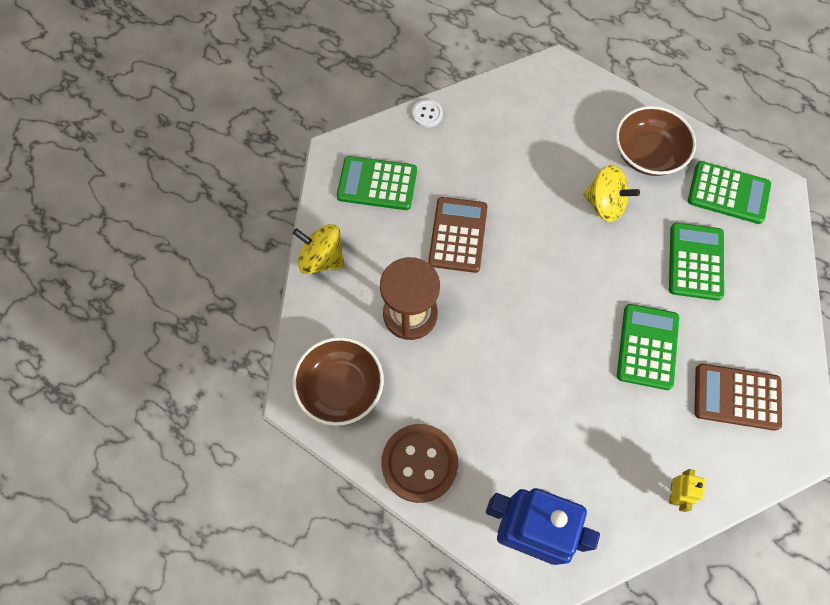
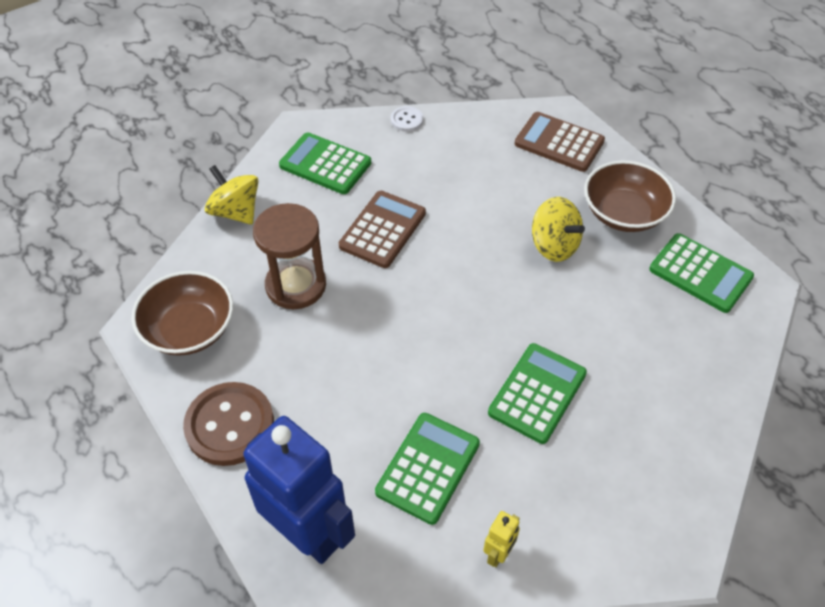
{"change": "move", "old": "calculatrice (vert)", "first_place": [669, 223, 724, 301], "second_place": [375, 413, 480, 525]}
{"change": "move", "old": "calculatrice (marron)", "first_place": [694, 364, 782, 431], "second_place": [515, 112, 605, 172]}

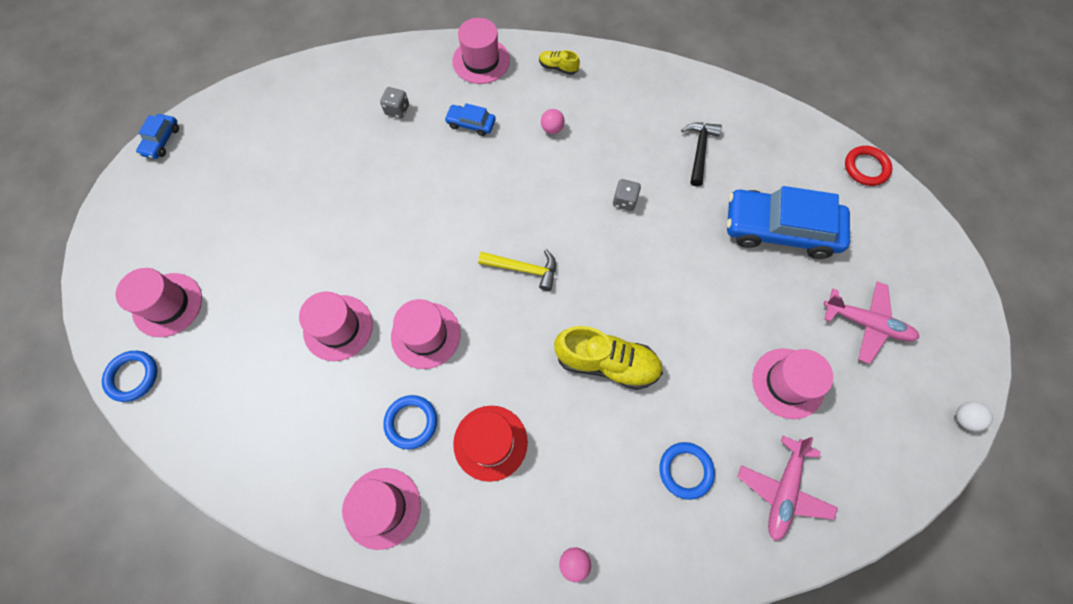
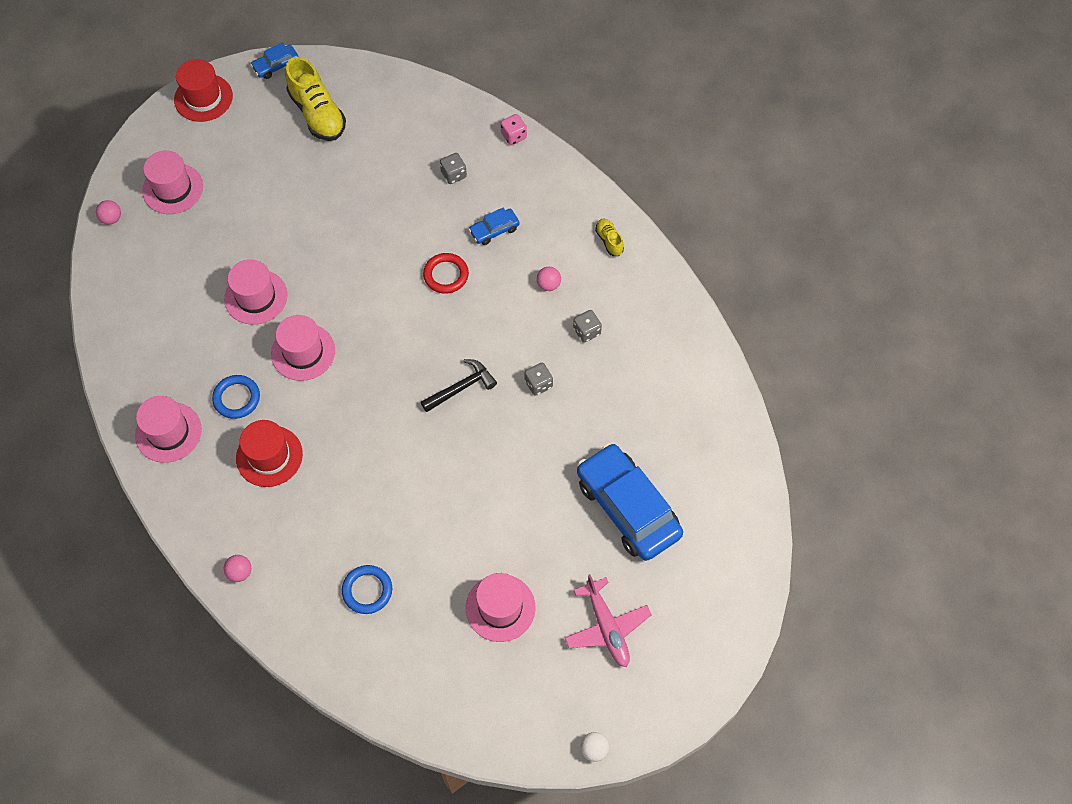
{"change": "replace", "old": "anneau (bleu)", "new": "balle (rose)", "first_place": [102, 351, 157, 402], "second_place": [96, 200, 121, 225]}
{"change": "rotate", "old": "voiture (bleu)", "first_place": [444, 103, 496, 136], "second_place": [469, 207, 520, 245], "degrees": -90}
{"change": "delete", "old": "chapeau (rose)", "first_place": [452, 18, 510, 84]}
{"change": "delete", "old": "marteau (jaune)", "first_place": [478, 249, 556, 291]}
{"change": "move", "old": "chaussure (jaune)", "first_place": [554, 326, 663, 390], "second_place": [285, 57, 346, 141]}
{"change": "move", "old": "marteau (noir)", "first_place": [681, 122, 722, 186], "second_place": [421, 359, 497, 412]}
{"change": "delete", "old": "avion (rose)", "first_place": [738, 436, 838, 541]}
{"change": "move", "old": "anneau (rouge)", "first_place": [845, 146, 892, 186], "second_place": [423, 253, 469, 294]}
{"change": "insert", "new": "chapeau (rouge)", "second_place": [174, 59, 233, 122]}
{"change": "insert", "new": "dé (rose)", "second_place": [501, 114, 527, 145]}
{"change": "insert", "new": "dé (gris)", "second_place": [573, 310, 602, 343]}

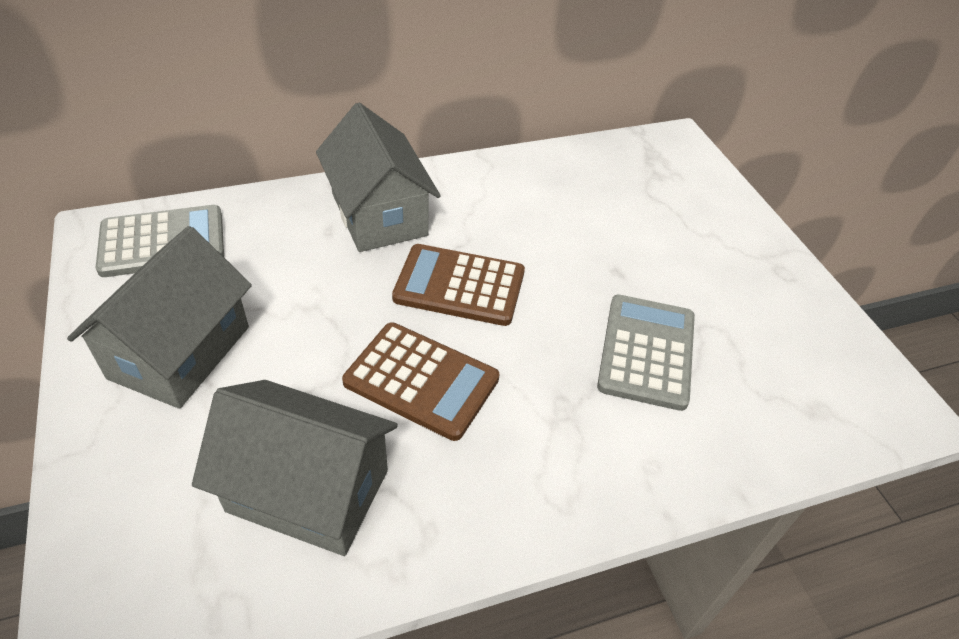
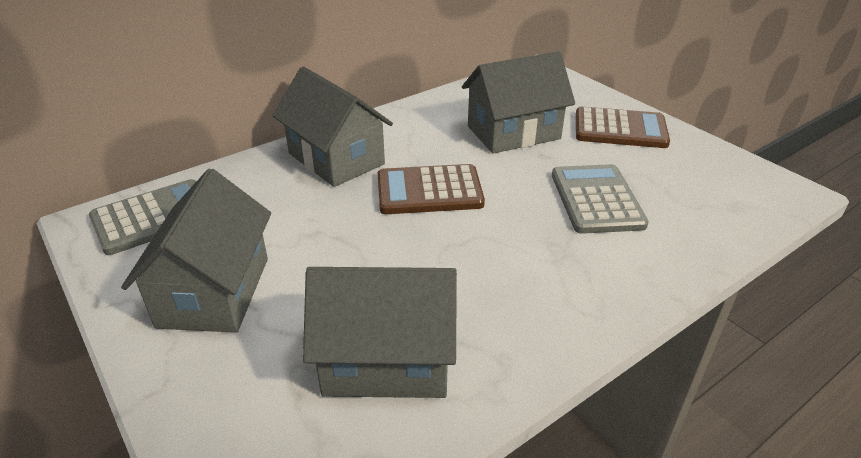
{"change": "move", "old": "calculatrice (marron)", "first_place": [342, 322, 499, 441], "second_place": [576, 107, 670, 148]}
{"change": "insert", "new": "maison (gris)", "second_place": [462, 51, 575, 154]}

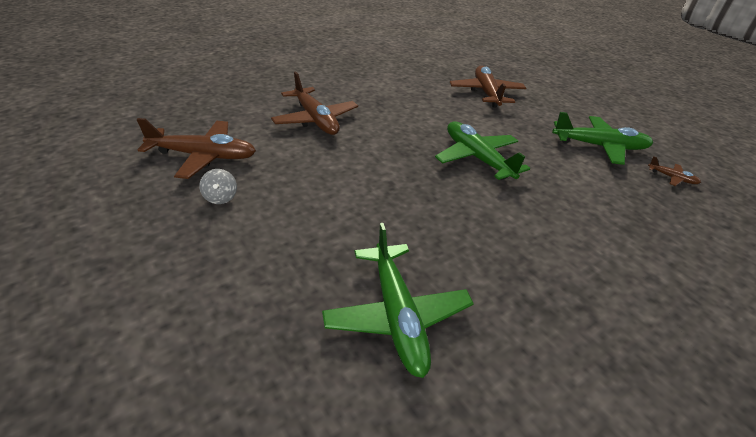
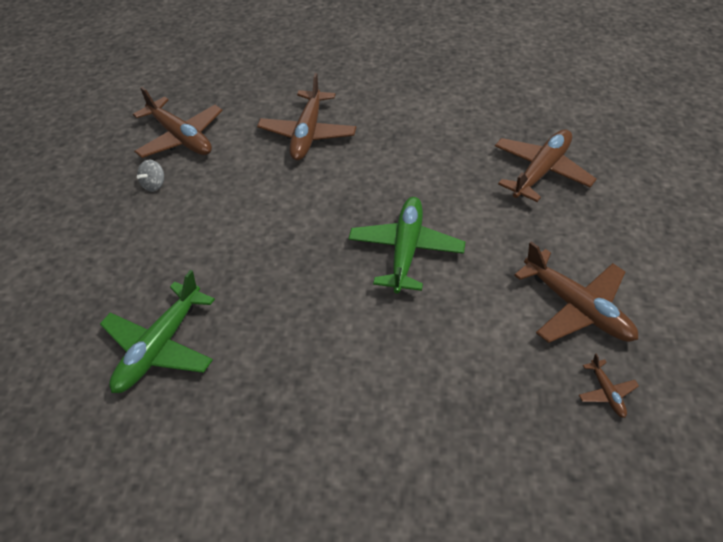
{"change": "recolor", "old": "avion (vert)", "new": "avion (marron)", "first_place": [552, 112, 653, 165], "second_place": [514, 241, 638, 343]}

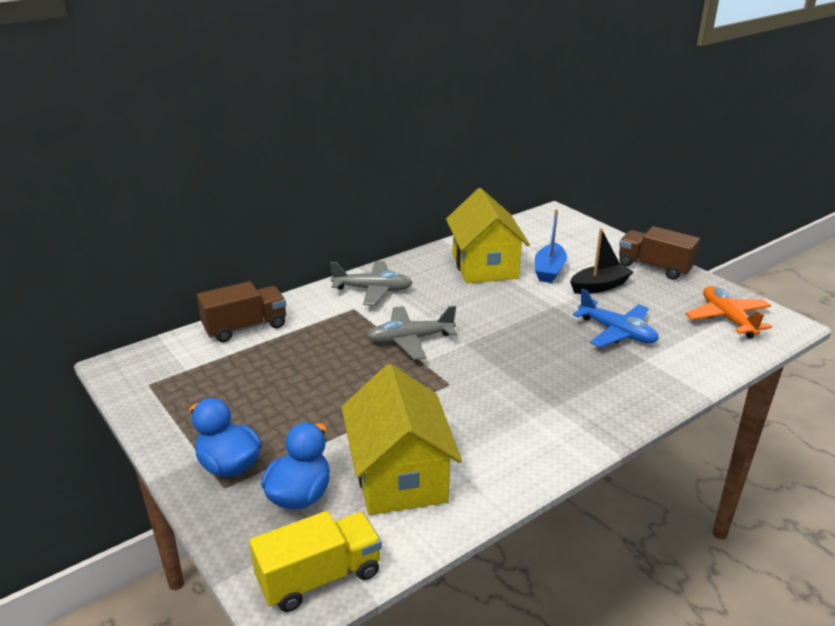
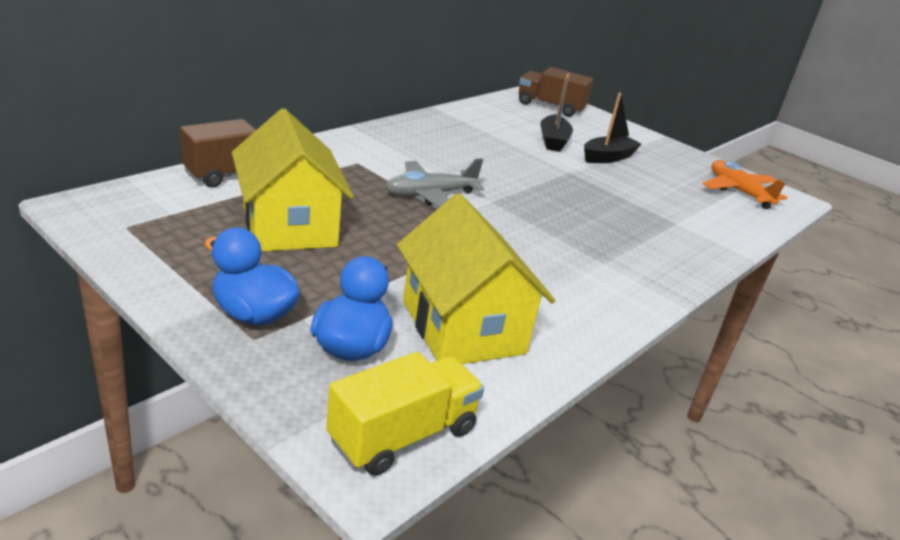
{"change": "delete", "old": "avion (gris)", "first_place": [330, 261, 413, 305]}
{"change": "move", "old": "maison (jaune)", "first_place": [446, 188, 530, 283], "second_place": [232, 109, 354, 252]}
{"change": "recolor", "old": "bateau (bleu)", "new": "bateau (noir)", "first_place": [535, 209, 567, 283], "second_place": [540, 73, 573, 152]}
{"change": "delete", "old": "avion (bleu)", "first_place": [573, 289, 659, 347]}
{"change": "move", "old": "camion (marron)", "first_place": [619, 226, 700, 280], "second_place": [519, 67, 594, 117]}

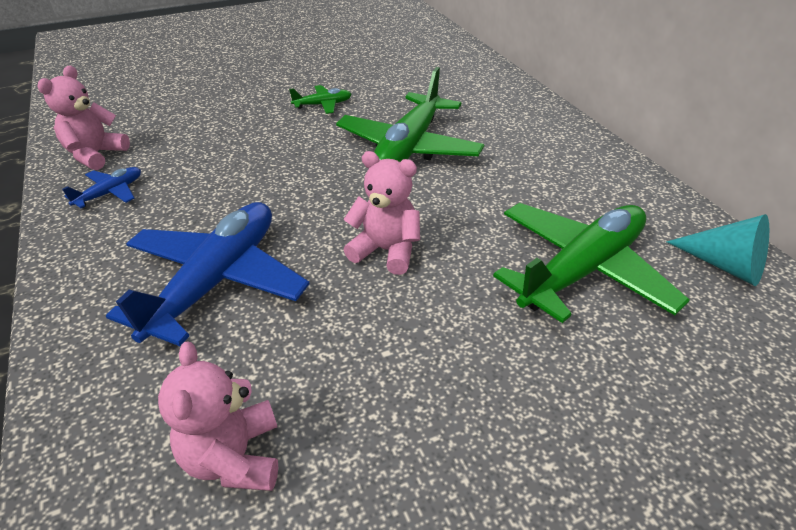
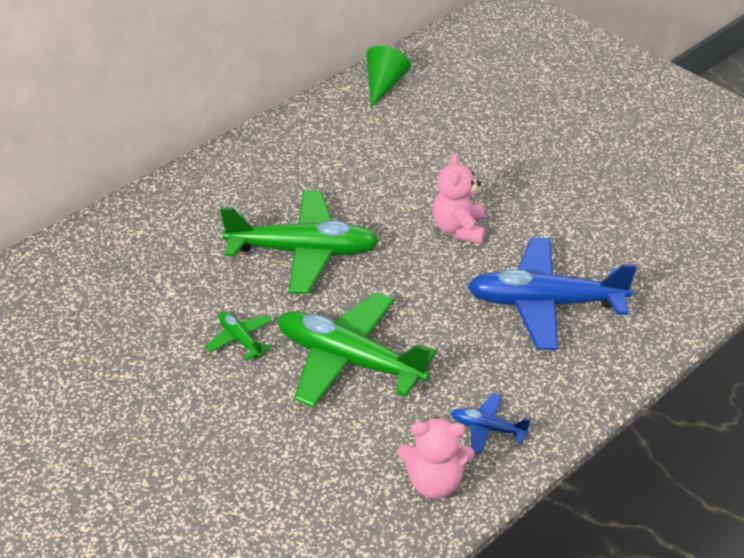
{"change": "delete", "old": "ours en peluche (rose)", "first_place": [158, 342, 278, 491]}
{"change": "move", "old": "avion (vert)", "first_place": [493, 203, 689, 323], "second_place": [278, 293, 437, 408]}
{"change": "recolor", "old": "cône (turquoise)", "new": "cône (vert)", "first_place": [666, 214, 769, 286], "second_place": [366, 46, 411, 107]}

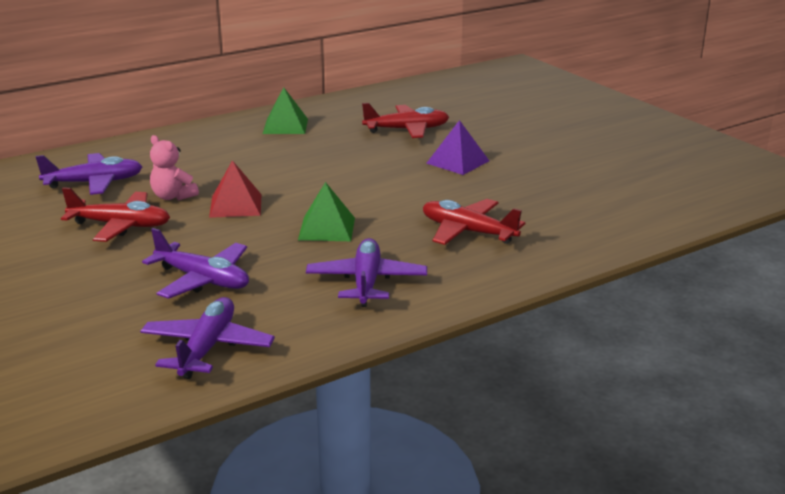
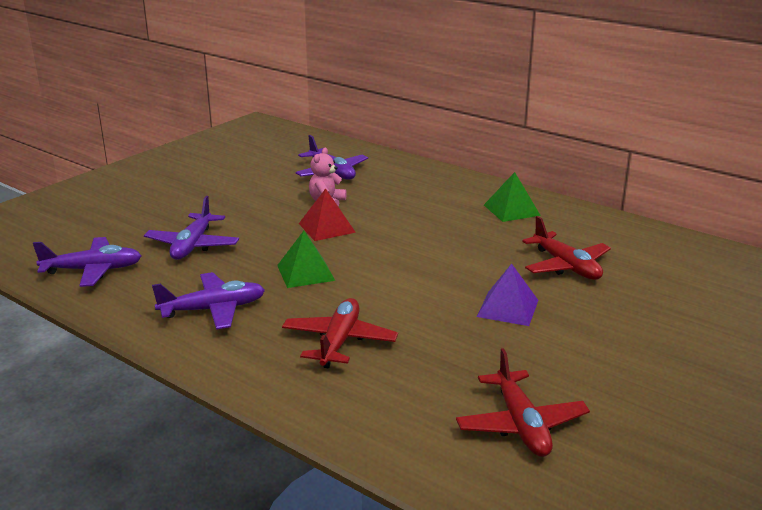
{"change": "move", "old": "avion (rouge)", "first_place": [61, 187, 170, 242], "second_place": [456, 348, 590, 457]}

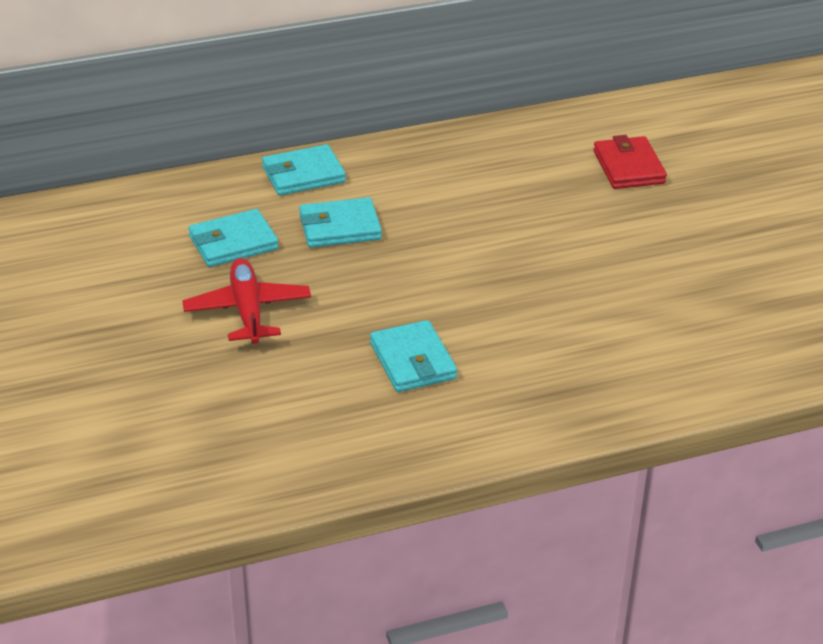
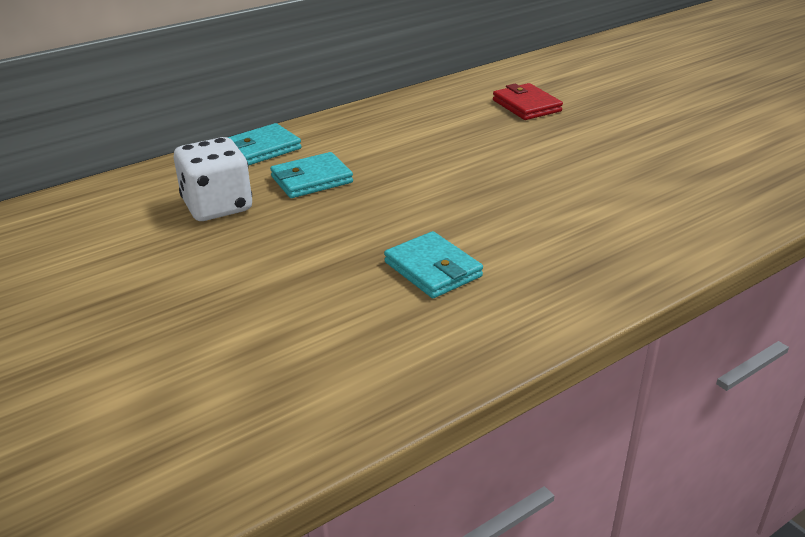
{"change": "delete", "old": "avion (rouge)", "first_place": [182, 258, 311, 344]}
{"change": "replace", "old": "portefeuille (turquoise)", "new": "dé (blanc)", "first_place": [188, 209, 279, 267], "second_place": [174, 137, 252, 221]}

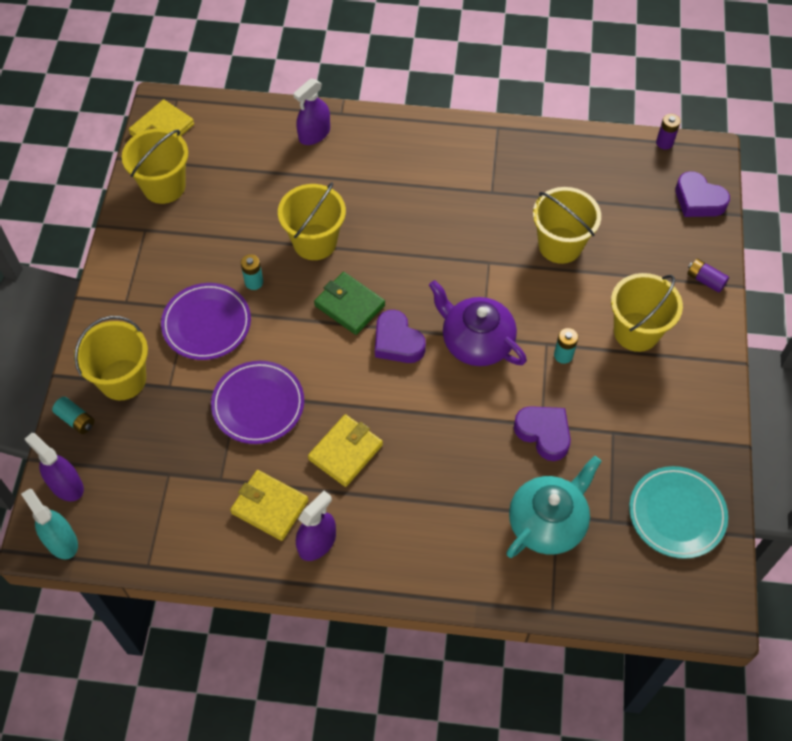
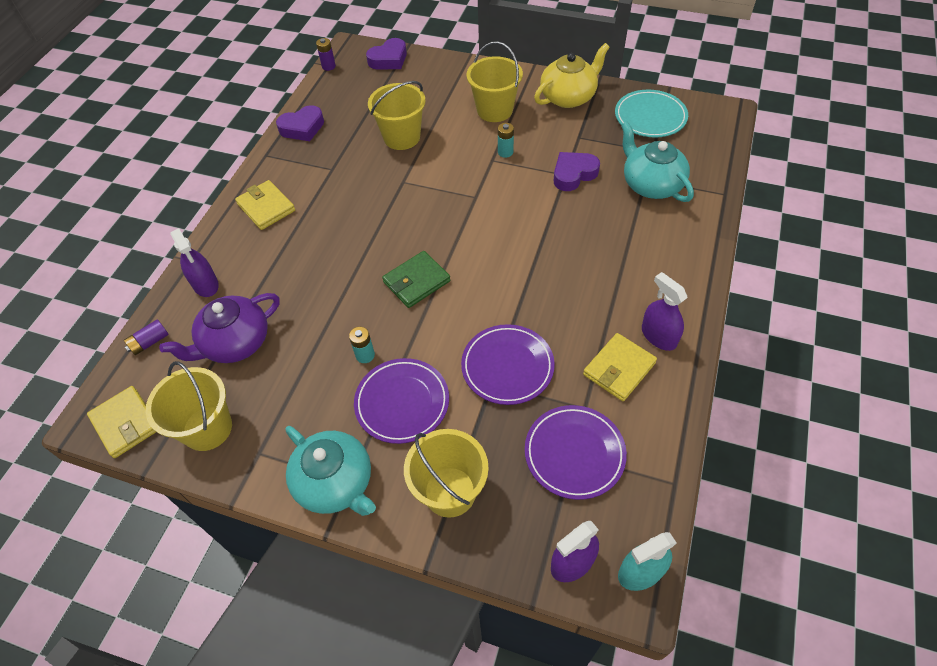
{"change": "delete", "old": "pile (turquoise)", "first_place": [52, 397, 95, 434]}
{"change": "delete", "old": "seau (jaune)", "first_place": [278, 182, 346, 260]}
{"change": "move", "old": "portefeuille (jaune)", "first_place": [308, 414, 383, 487], "second_place": [235, 180, 295, 230]}
{"change": "move", "old": "cœur (violet)", "first_place": [375, 310, 426, 363], "second_place": [276, 105, 324, 141]}
{"change": "move", "old": "théière (violet)", "first_place": [429, 280, 527, 366], "second_place": [159, 293, 280, 363]}
{"change": "move", "old": "pile (violet)", "first_place": [687, 259, 729, 293], "second_place": [124, 319, 169, 355]}
{"change": "insert", "new": "théière (turquoise)", "second_place": [285, 426, 376, 516]}
{"change": "insert", "new": "assiette (violet)", "second_place": [525, 405, 627, 500]}
{"change": "insert", "new": "théière (jaune)", "second_place": [534, 43, 610, 108]}

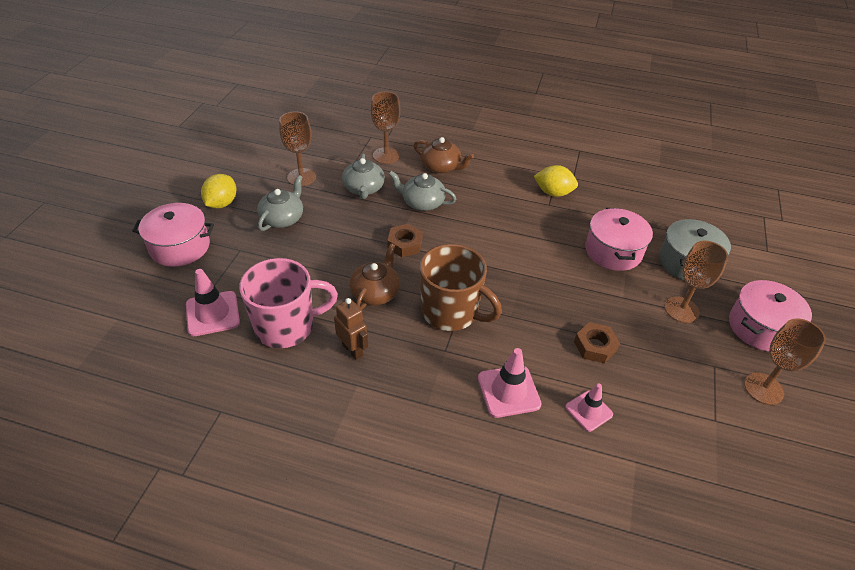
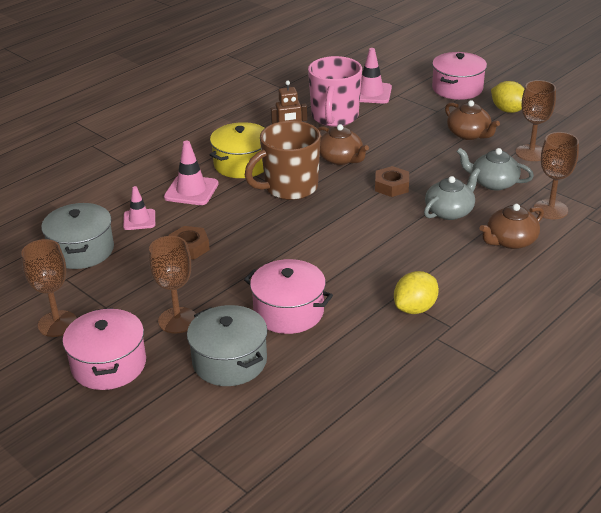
{"change": "recolor", "old": "théière (gris)", "new": "théière (marron)", "first_place": [257, 175, 303, 231], "second_place": [445, 100, 500, 140]}
{"change": "insert", "new": "marmite (gris)", "second_place": [41, 203, 114, 269]}
{"change": "insert", "new": "marmite (jaune)", "second_place": [210, 122, 266, 178]}

